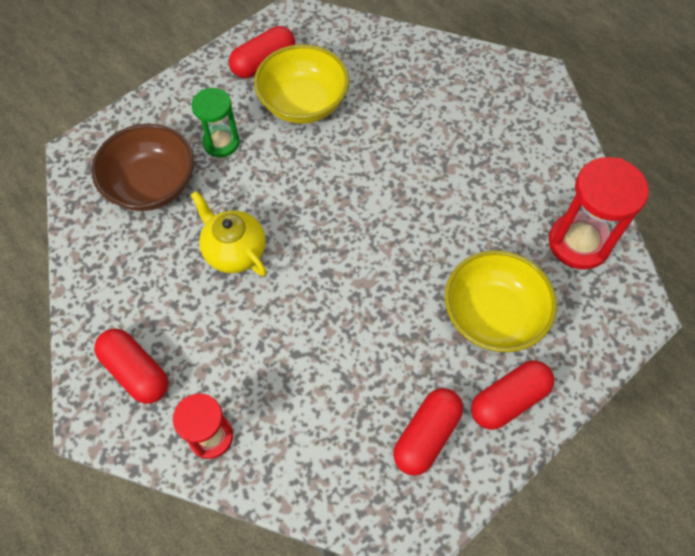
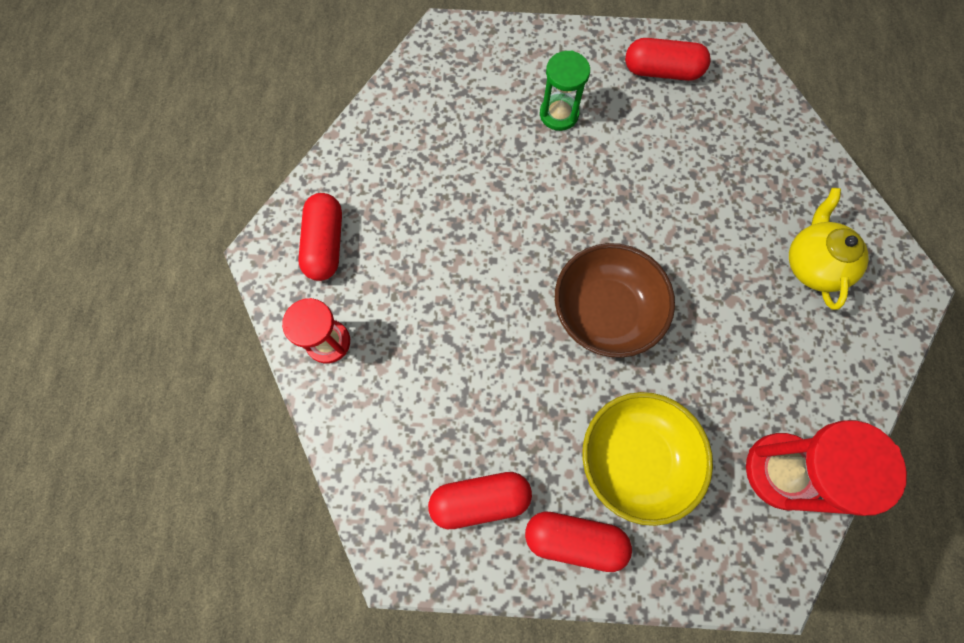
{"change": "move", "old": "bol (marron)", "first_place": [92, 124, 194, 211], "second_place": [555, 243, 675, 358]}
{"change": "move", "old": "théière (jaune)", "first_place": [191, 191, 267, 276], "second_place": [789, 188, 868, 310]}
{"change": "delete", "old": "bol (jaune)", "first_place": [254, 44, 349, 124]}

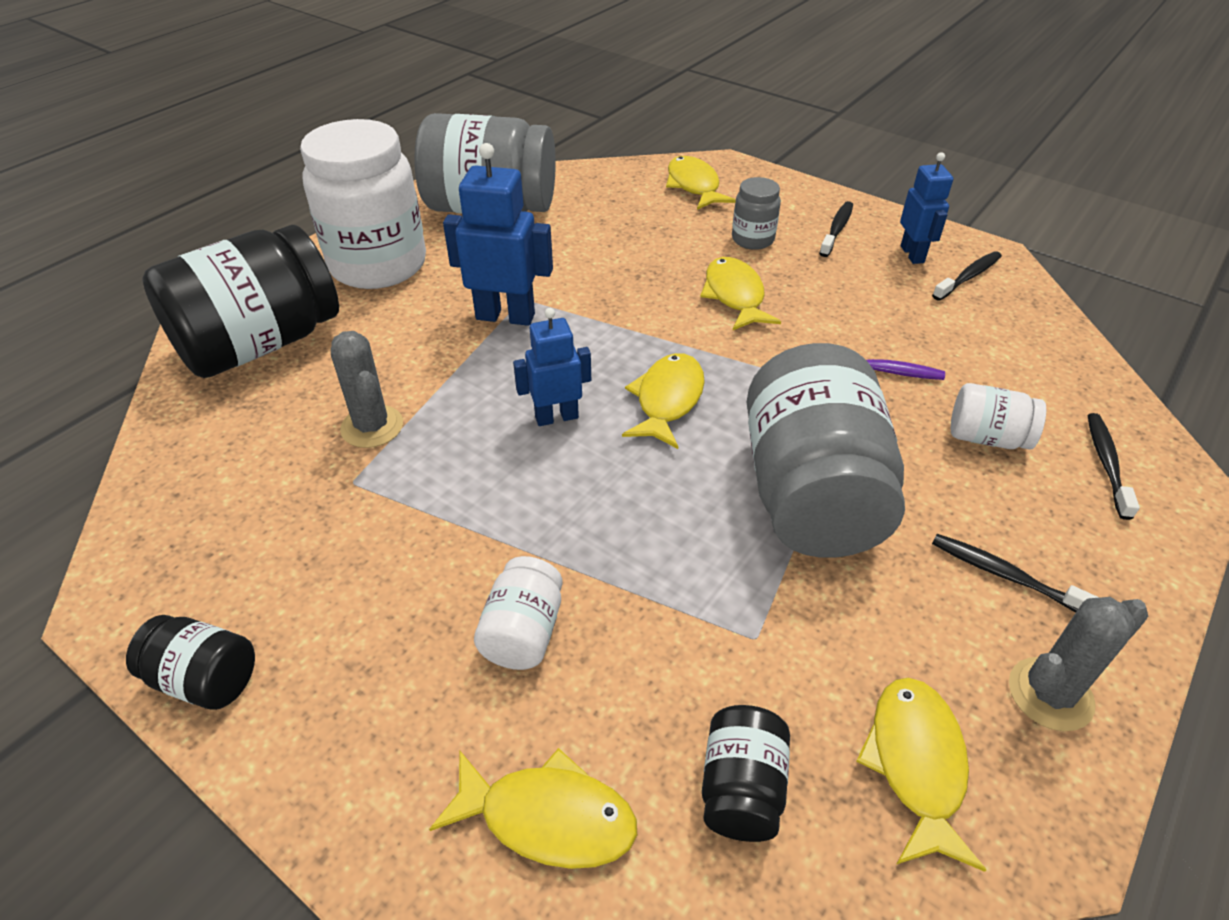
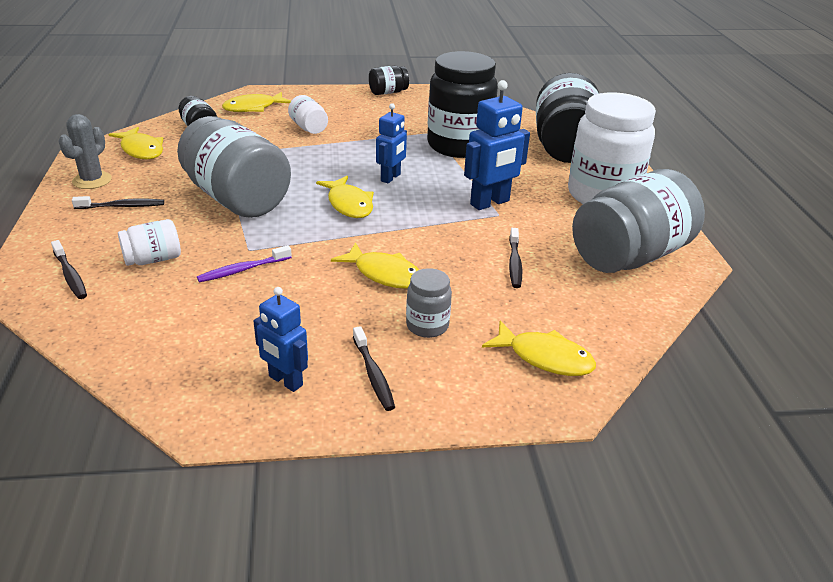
{"change": "replace", "old": "cactus (gris)", "new": "bocal (noir)", "first_place": [331, 331, 403, 448], "second_place": [427, 51, 498, 158]}
{"change": "move", "old": "brosse à dents (noir)", "first_place": [932, 251, 1002, 301], "second_place": [509, 228, 522, 288]}

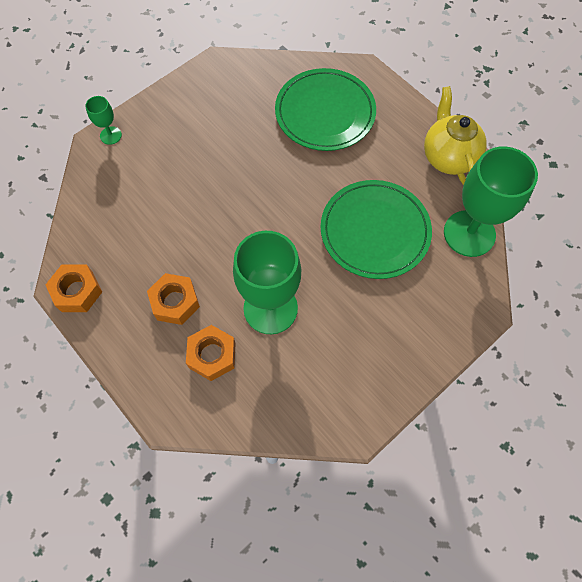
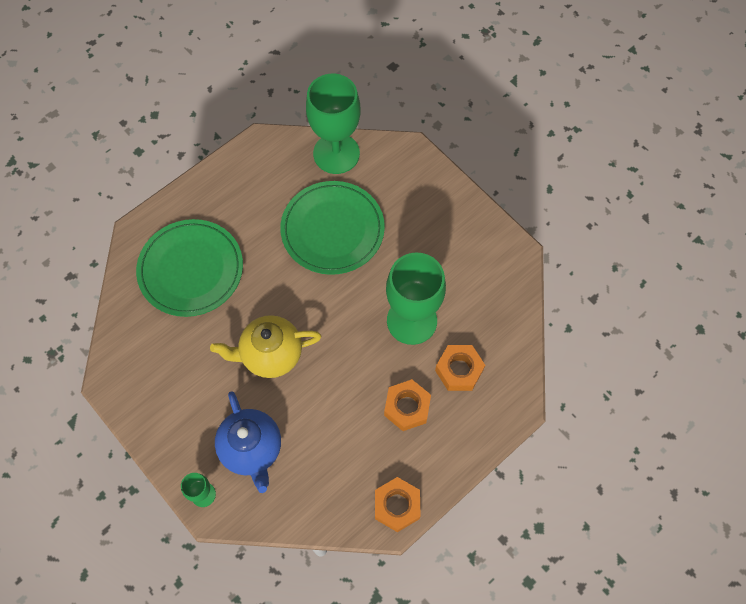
{"change": "move", "old": "théière (jaune)", "first_place": [424, 86, 487, 185], "second_place": [210, 315, 322, 378]}
{"change": "insert", "new": "théière (bleu)", "second_place": [215, 391, 281, 493]}

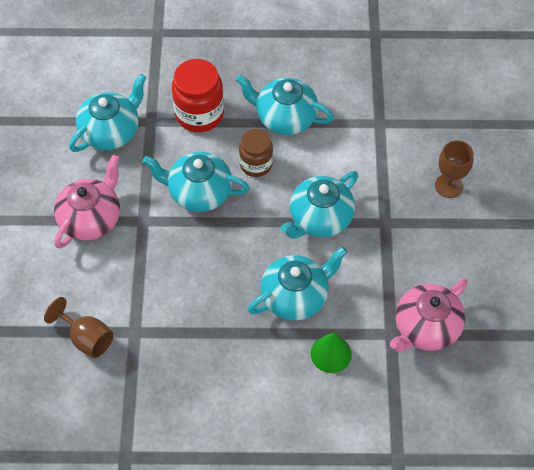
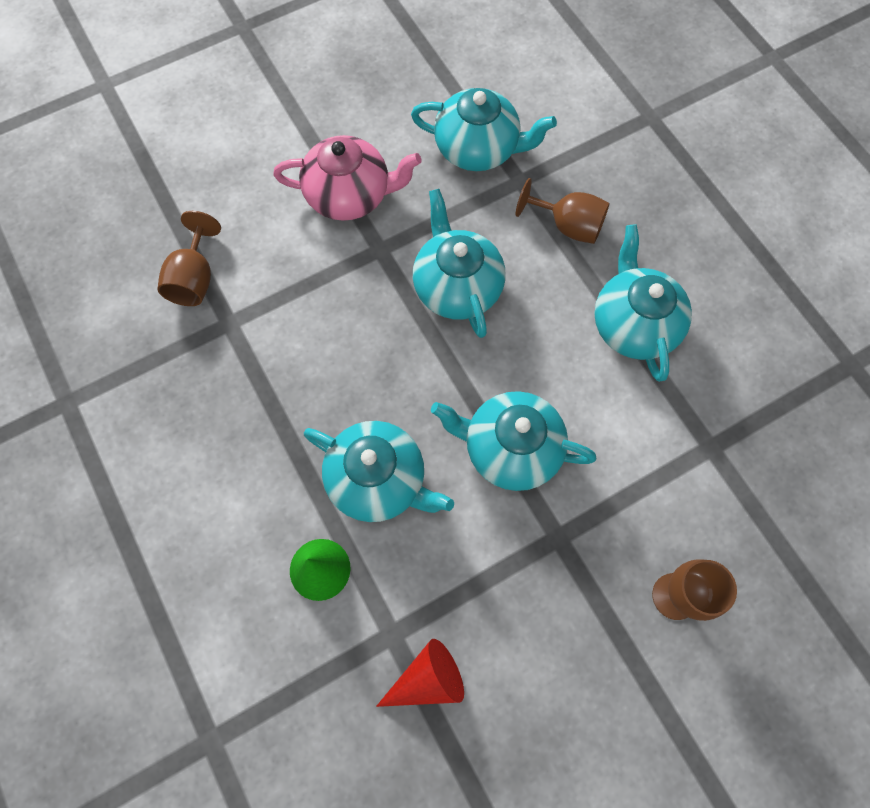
{"change": "replace", "old": "bocal (rouge)", "new": "verre à pied (marron)", "first_place": [172, 59, 224, 132], "second_place": [516, 178, 610, 244]}
{"change": "delete", "old": "bocal (marron)", "first_place": [239, 129, 273, 177]}
{"change": "replace", "old": "théière (rose)", "new": "cône (rouge)", "first_place": [390, 279, 468, 352], "second_place": [376, 639, 464, 707]}

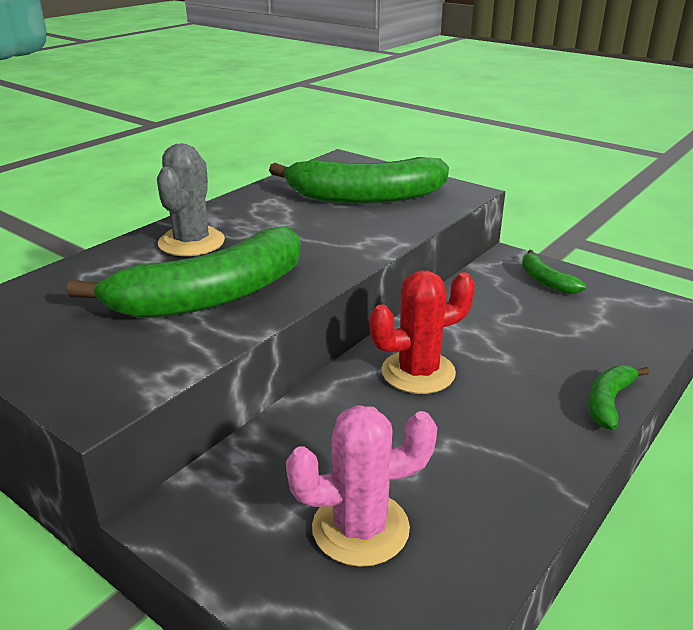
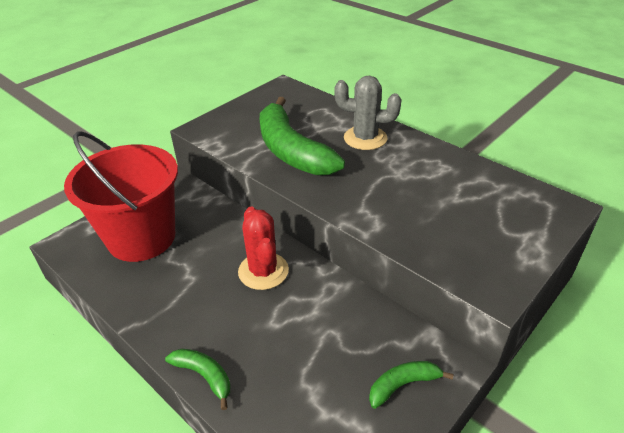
{"change": "delete", "old": "banane (vert)", "first_place": [269, 157, 449, 204]}
{"change": "replace", "old": "cactus (rose)", "new": "seau (rouge)", "first_place": [286, 405, 437, 567], "second_place": [64, 131, 178, 262]}

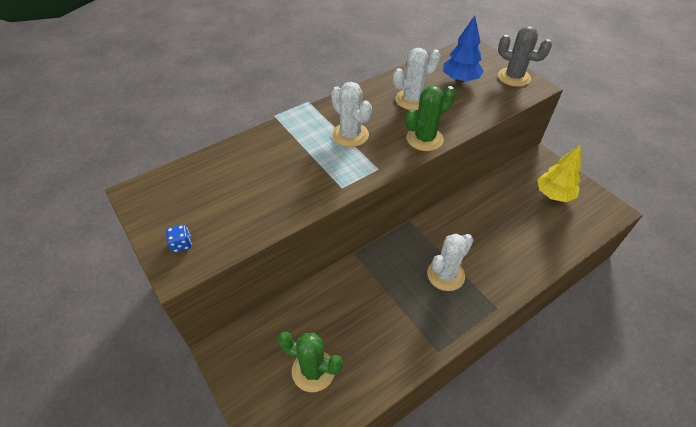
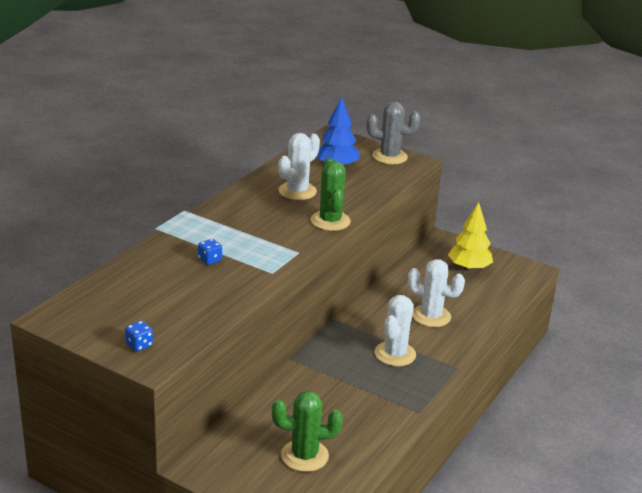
{"change": "move", "old": "cactus (blanc)", "first_place": [331, 82, 372, 147], "second_place": [408, 259, 465, 327]}
{"change": "rotate", "old": "cactus (vert)", "first_place": [405, 86, 456, 151], "second_place": [311, 158, 351, 231], "degrees": -45}
{"change": "insert", "new": "dé (bleu)", "second_place": [198, 239, 222, 265]}

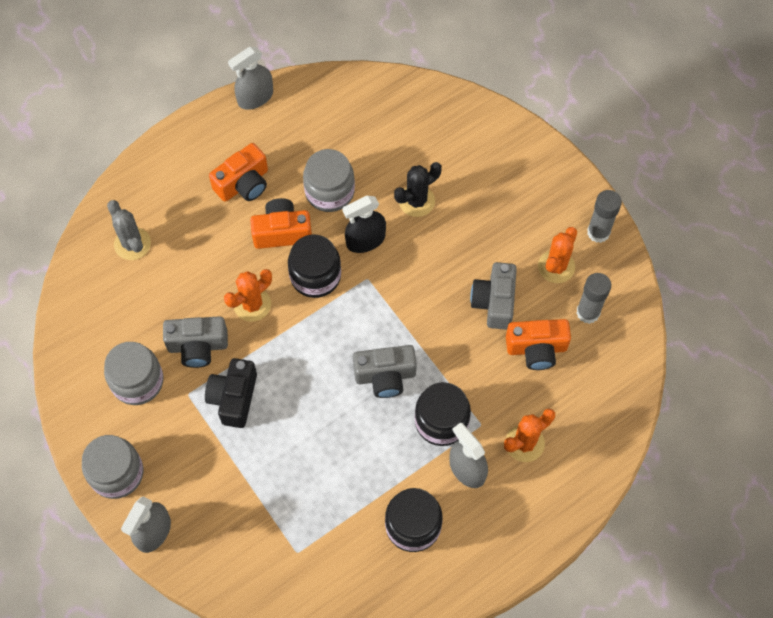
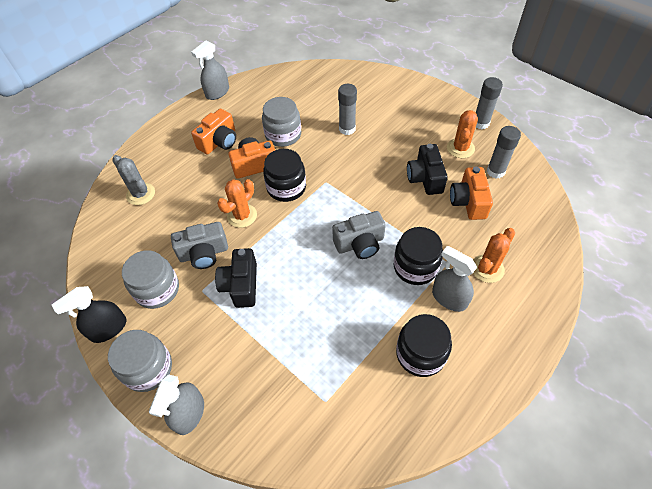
{"change": "move", "old": "vaporisateur (noir)", "first_place": [342, 196, 386, 253], "second_place": [52, 286, 127, 343]}
{"change": "replace", "old": "cactus (noir)", "new": "bâton de colle (gris)", "first_place": [394, 162, 442, 217], "second_place": [338, 84, 357, 135]}
{"change": "recolor", "old": "appareil photo (gris)", "new": "appareil photo (noir)", "first_place": [470, 262, 517, 330], "second_place": [407, 144, 448, 195]}
{"change": "rotate", "old": "appareil photo (orange)", "first_place": [506, 319, 571, 370], "second_place": [450, 167, 493, 220], "degrees": 105}

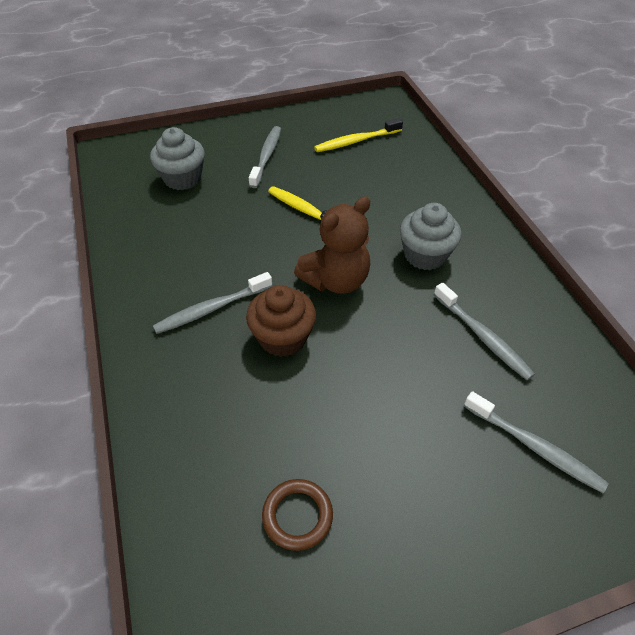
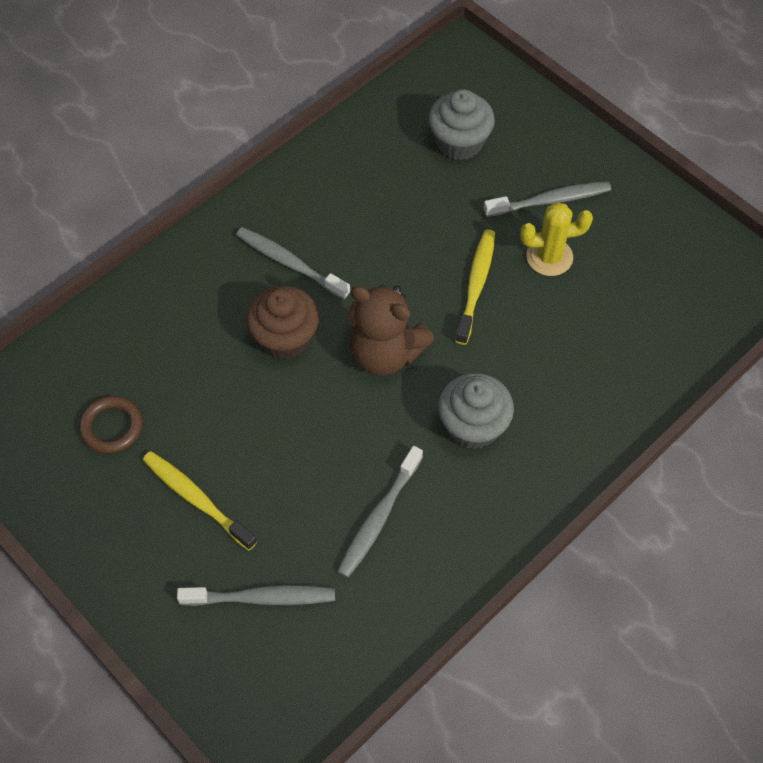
{"change": "move", "old": "brosse à dents (jaune)", "first_place": [314, 118, 403, 152], "second_place": [143, 451, 257, 551]}
{"change": "rotate", "old": "brosse à dents (gris)", "first_place": [464, 391, 609, 493], "second_place": [177, 585, 335, 606], "degrees": -105}
{"change": "insert", "new": "cactus (jaune)", "second_place": [520, 202, 593, 276]}

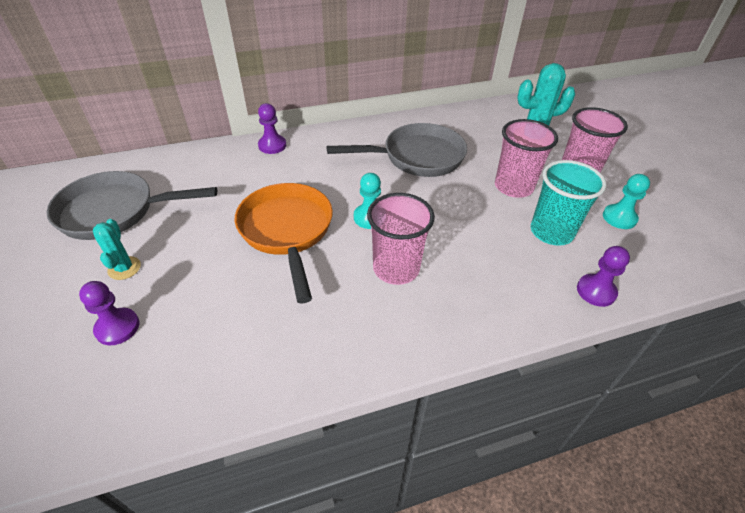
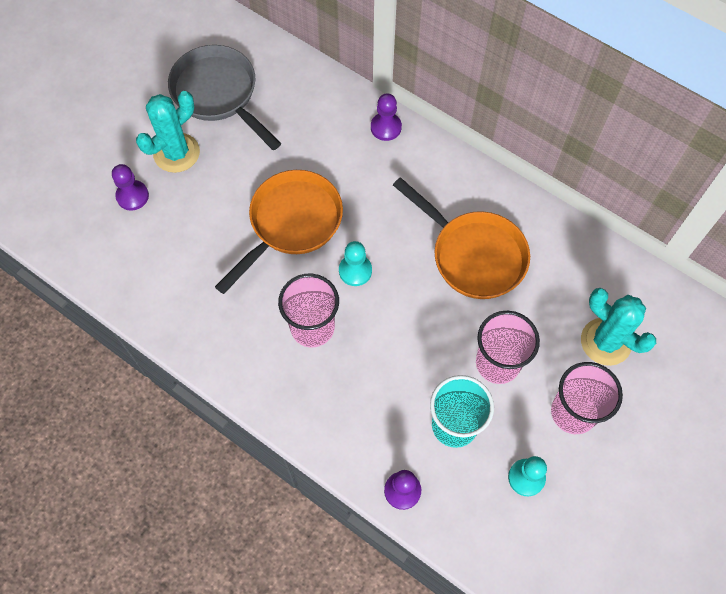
{"change": "resize", "old": "cactus (turquoise)", "first_place": [93, 219, 141, 280], "second_place": [136, 91, 200, 173], "factor": 1.73}
{"change": "recolor", "old": "poêle (gris)", "new": "poêle (orange)", "first_place": [327, 123, 467, 177], "second_place": [393, 177, 530, 299]}

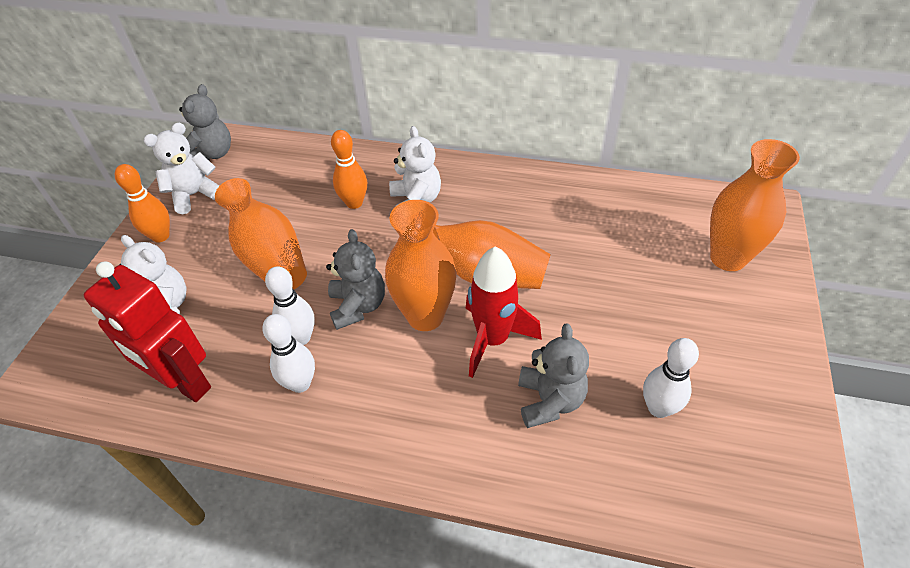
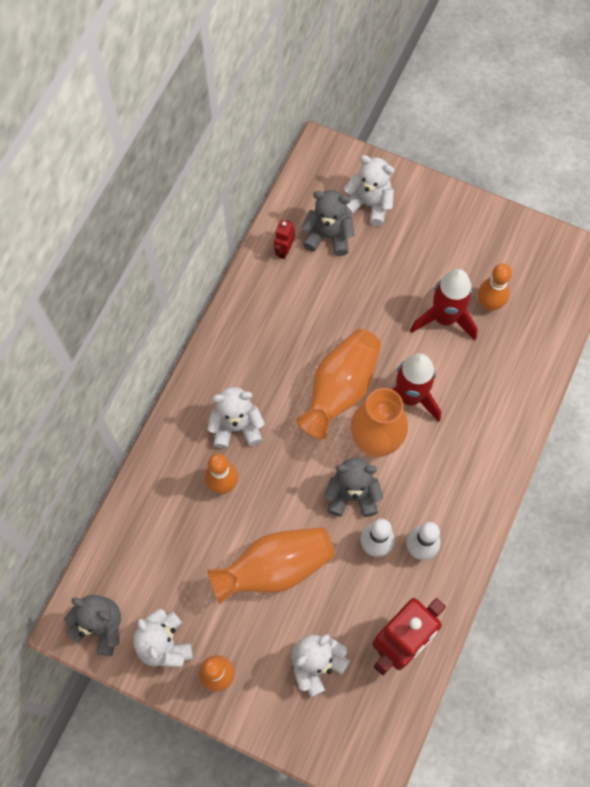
{"change": "move", "old": "ours en peluche (gris)", "first_place": [518, 324, 589, 428], "second_place": [301, 190, 354, 256]}
{"change": "recolor", "old": "quille (blanc)", "new": "quille (orange)", "first_place": [643, 338, 699, 418], "second_place": [478, 264, 512, 311]}
{"change": "replace", "old": "vase (orange)", "new": "ours en peluche (blanc)", "first_place": [710, 139, 800, 271], "second_place": [344, 155, 394, 226]}
{"change": "insert", "new": "robot (rouge)", "second_place": [274, 220, 295, 259]}
{"change": "insert", "new": "fusée (rouge)", "second_place": [410, 269, 478, 341]}

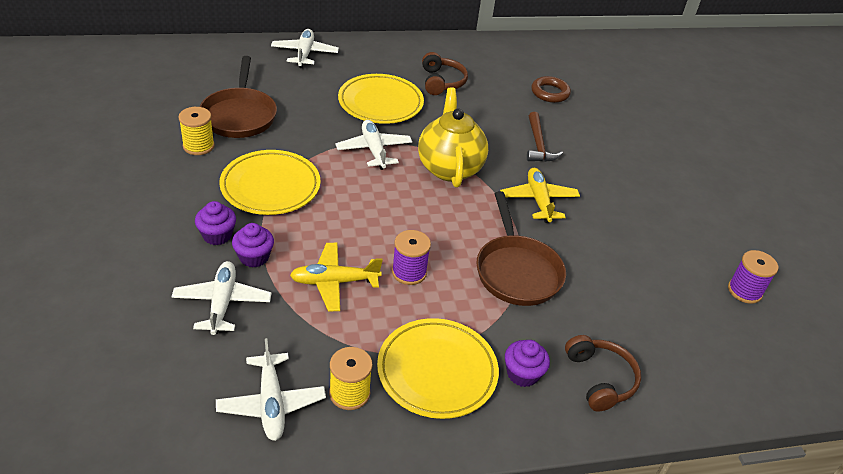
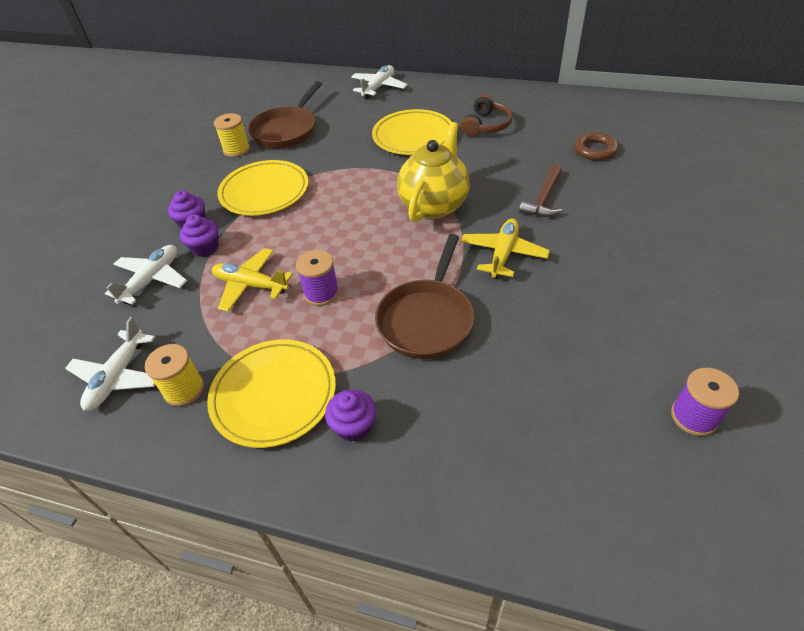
{"change": "delete", "old": "avion (blanc)", "first_place": [335, 120, 412, 170]}
{"change": "delete", "old": "casque audio (marron)", "first_place": [565, 335, 641, 412]}

